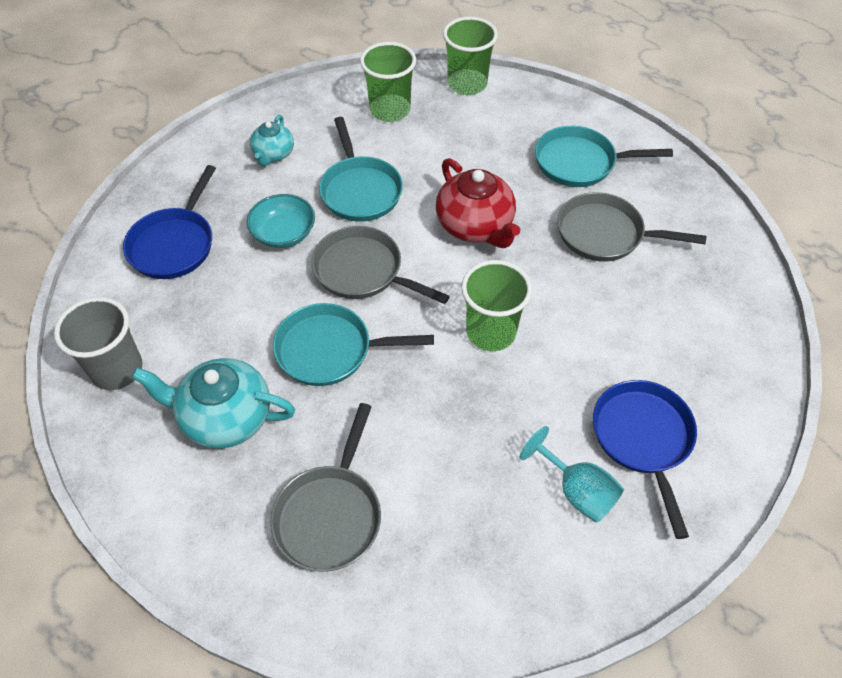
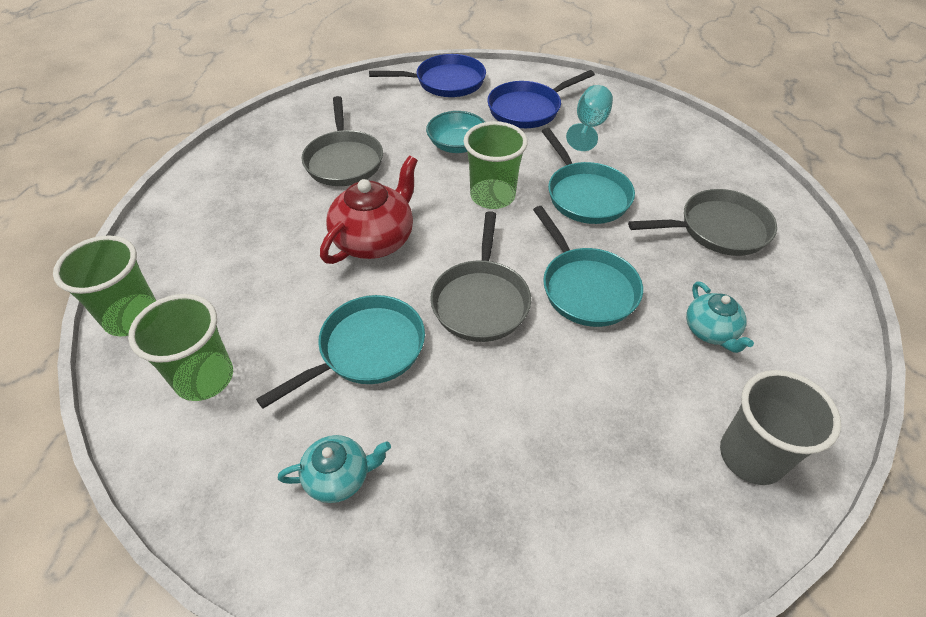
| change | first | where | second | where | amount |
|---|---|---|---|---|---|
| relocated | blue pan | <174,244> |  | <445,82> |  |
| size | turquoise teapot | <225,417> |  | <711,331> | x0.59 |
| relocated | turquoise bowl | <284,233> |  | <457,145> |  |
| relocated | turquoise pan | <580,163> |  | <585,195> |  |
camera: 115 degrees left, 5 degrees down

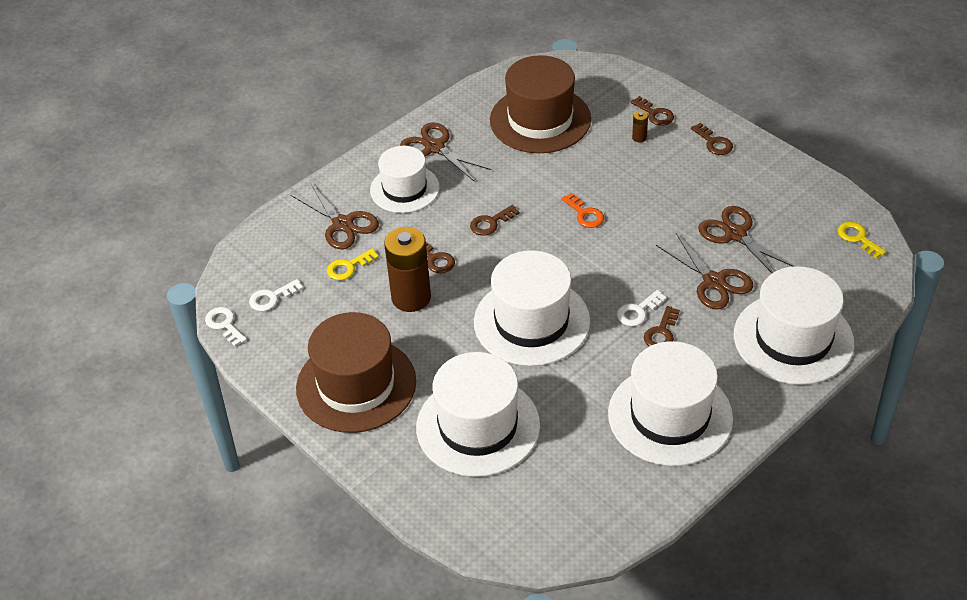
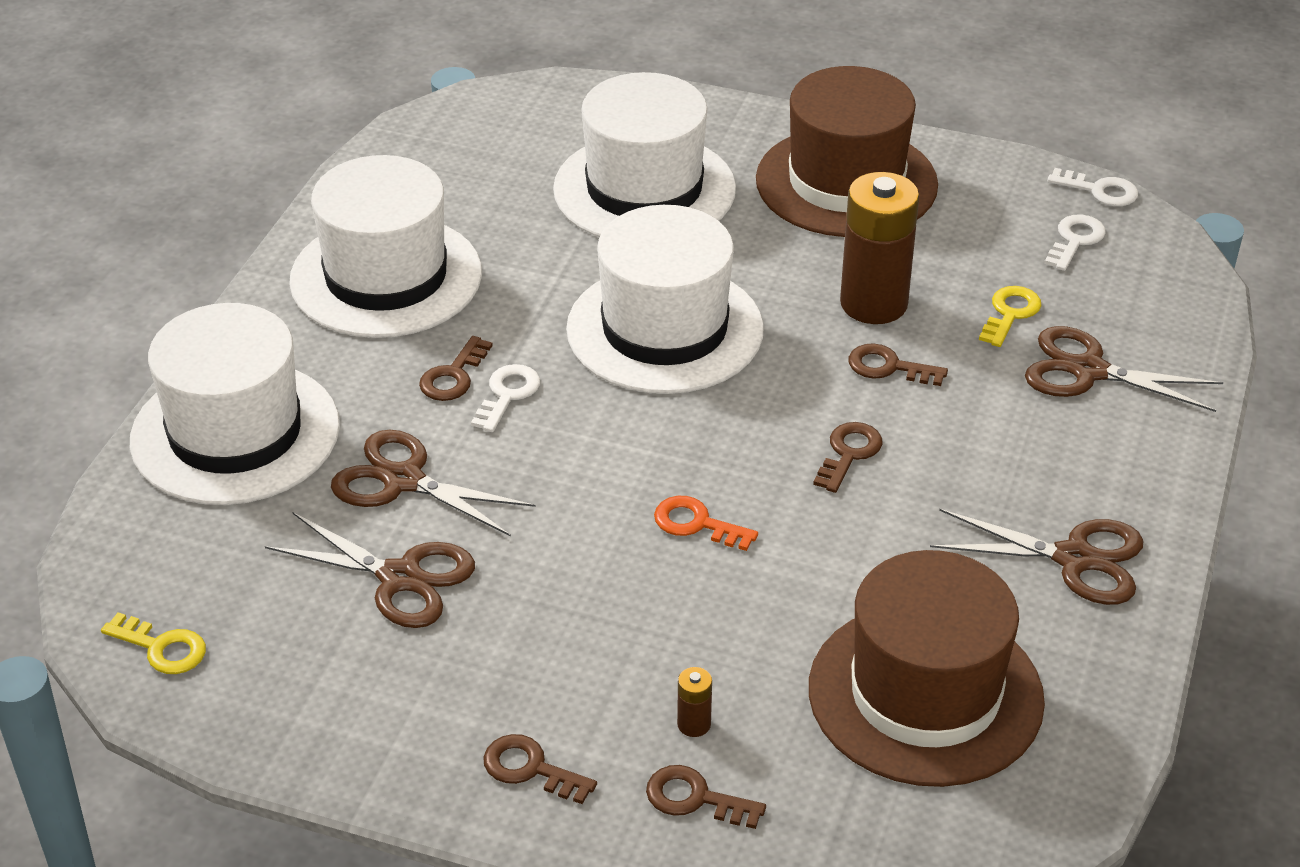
| change | first | where | second | where | amount |
|---|---|---|---|---|---|
| missing | white hat | <404,189> |  |  |  |
| spun | brown key | <661,333> |  | <453,376> | 150 degrees counterclockwise |
camera: 150 degrees right, 5 degrees down

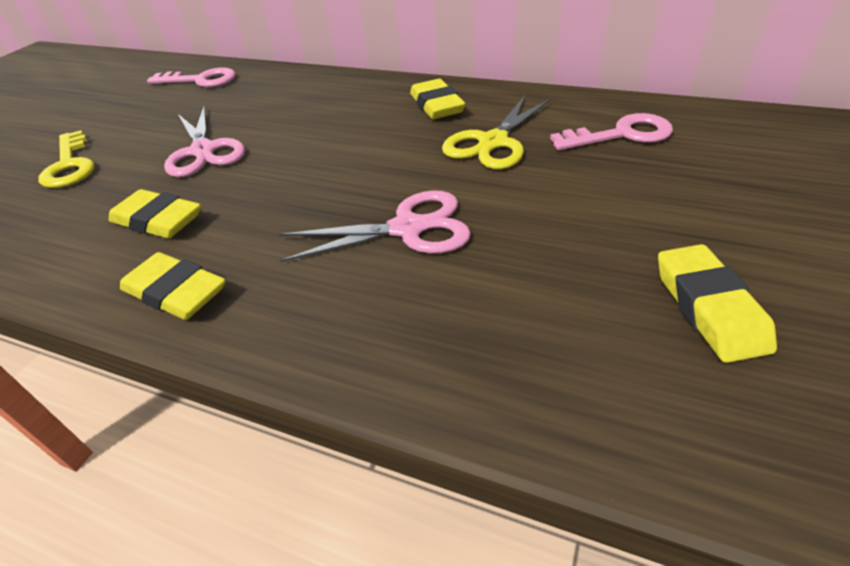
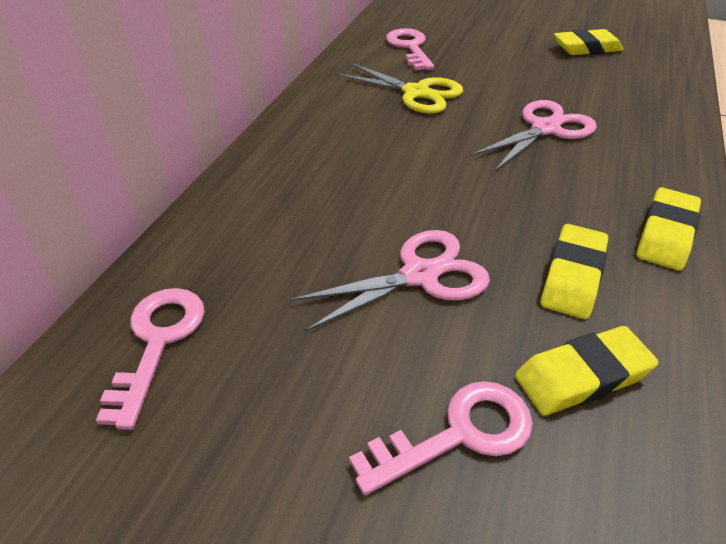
| change | first | where | second | where | amount |
|---|---|---|---|---|---|
| colour | yellow key | <70,165> | pink key | <458,434> |  |
| spun | pink scissors | <407,228> |  | <545,129> | 60 degrees clockwise |
| relocated | yellow eraser | <436,105> |  | <582,376> |  |
camera: 95 degrees left, 0 degrees up

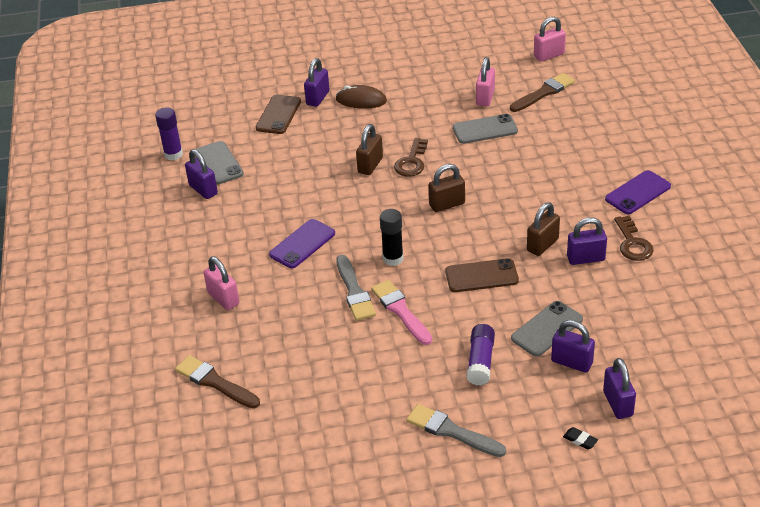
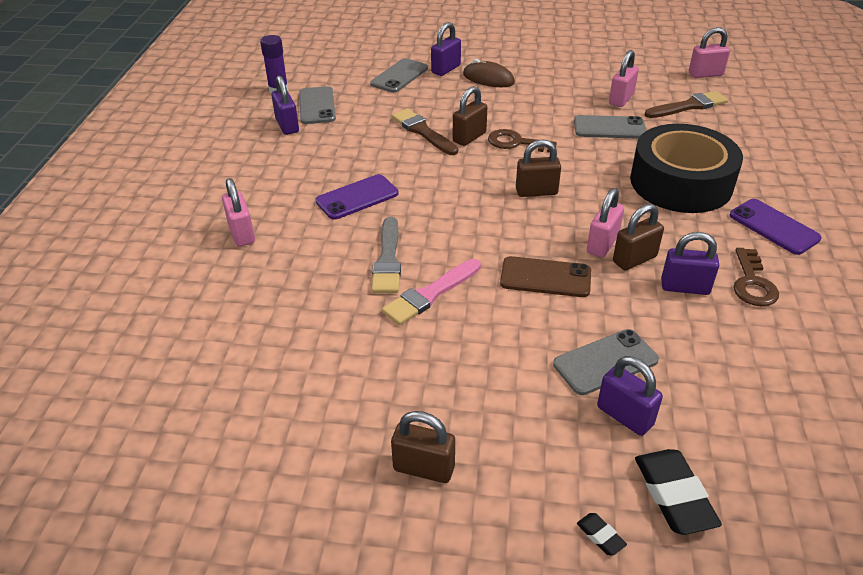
| change | first | where | second | where | amount |
|---|---|---|---|---|---|
| relocated | brown brush | <215,382> |  | <423,131> |  |
| colour | brown phone | <278,115> | grey phone | <399,76> |  |
| spun | pink brush | <400,311> |  | <430,294> | 120 degrees counterclockwise |
| missing | black glue stick | <393,259> |  |  |  |
| spun | brown key | <412,162> |  | <515,143> | 75 degrees clockwise |
| exchanged | grey brush | <451,431> | brown padlock | <424,468> |  |
| missing | purple glue stick | <480,361> |  |  |  |
| exchanged | purple padlock | <618,404> | black eraser | <673,495> |  |
| spun | purple phone | <638,193> |  | <774,227> | 75 degrees clockwise |
| appeared |  |  | pink padlock | <602,244> |  |
| appeared |  |  | black tape | <681,183> |  |
camera: 15 degrees right, 0 degrees up

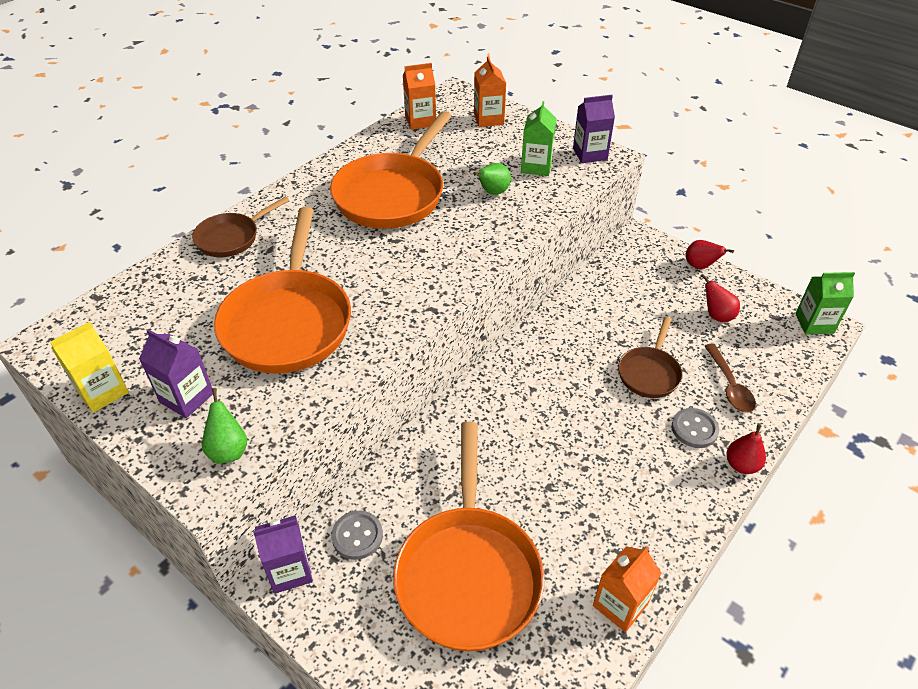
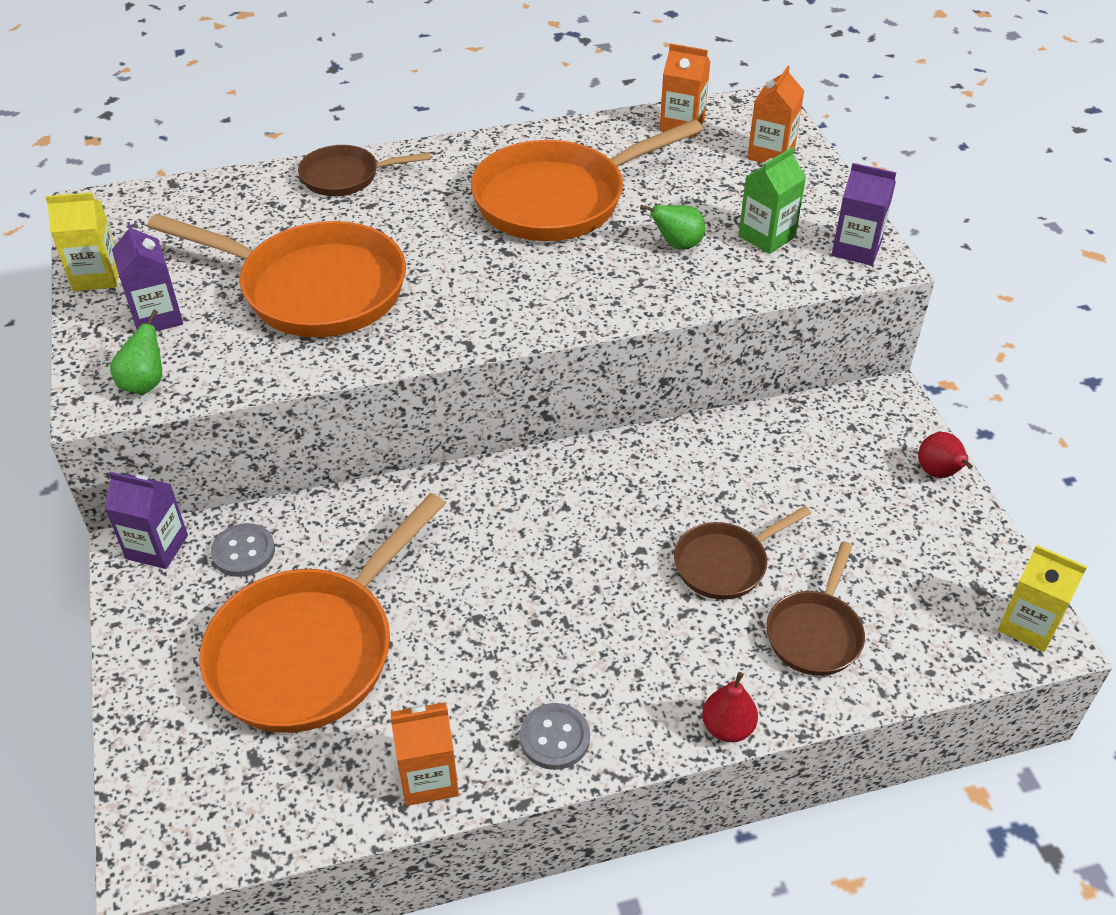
| change | first | where | second | where | amount |
|---|---|---|---|---|---|
| spun | orange pan | <288,322> |  | <314,289> | 105 degrees counterclockwise |
| relocated | grey button | <694,429> |  | <554,738> |  |
| missing | red pear | <717,315> |  |  |  |
| exchanged | brown spoon | <729,385> | brown pan | <815,633> |  |
| colour | green carton | <814,323> | yellow carton | <1028,624> |  |
camera: 35 degrees right, 0 degrees up

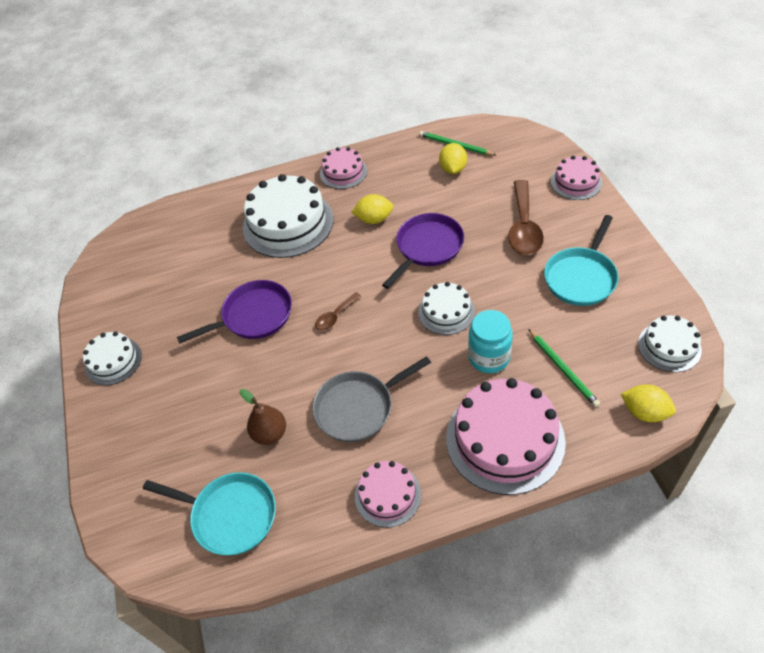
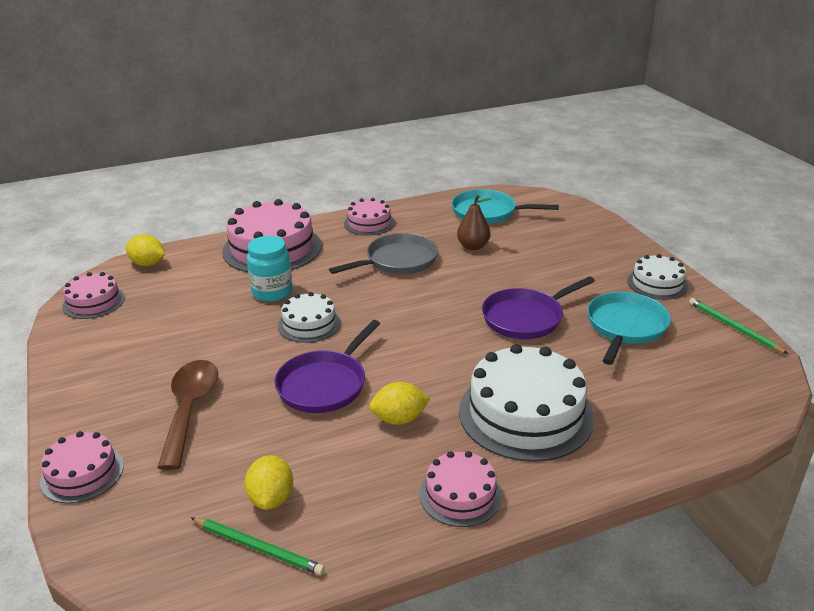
| change | first | where | second | where | amount |
|---|---|---|---|---|---|
| missing | brown spoon | <335,316> |  |  |  |
| relocated | green pencil | <563,369> |  | <733,327> |  |
| relocated | turquoise pan | <581,277> |  | <625,327> |  |
| colour | white cake | <669,346> | pink cake | <94,302> |  |
camera: 170 degrees right, 20 degrees down

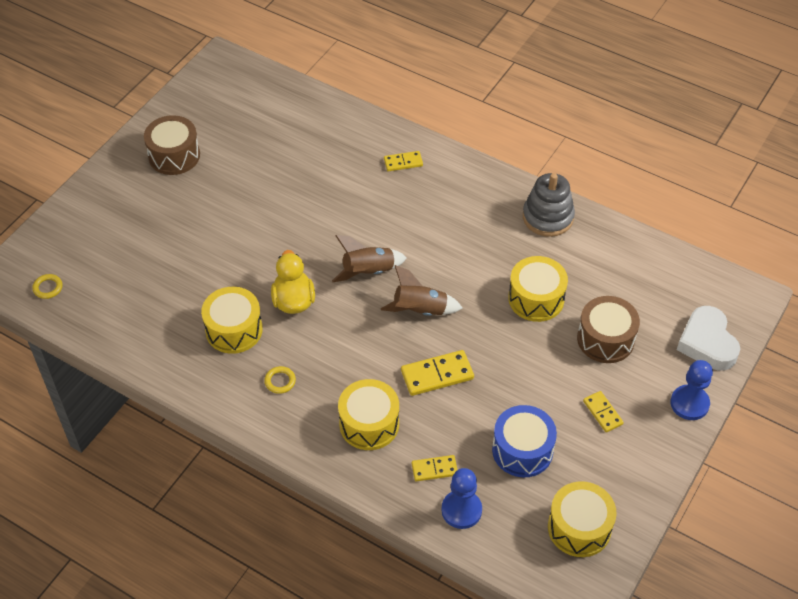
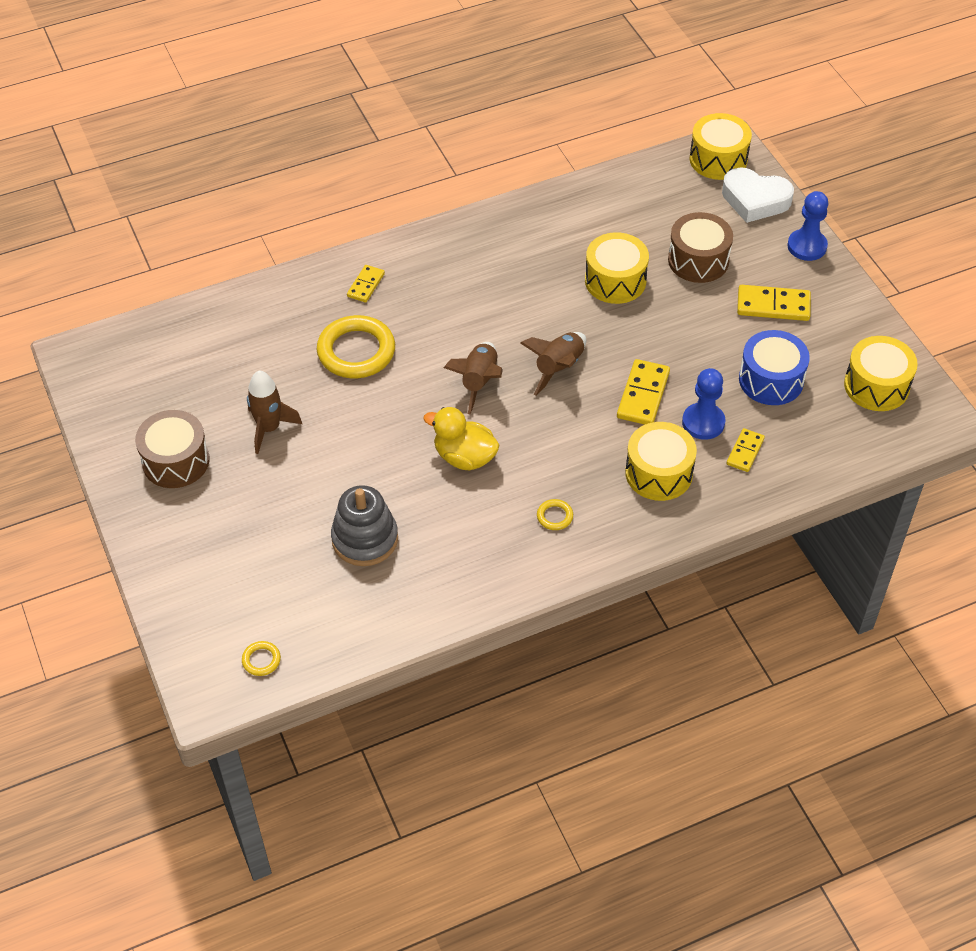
| change | first | where | second | where | amount |
|---|---|---|---|---|---|
| relocated | yellow drum | <234,330> |  | <718,159> |  |
| relocated | blue pawn | <461,510> |  | <703,422> |  |
| relocated | grey stacking toy | <548,217> |  | <365,539> |  |
| size | yellow domino | <602,413> |  | <773,306> | x1.61 |
| appeared |  |  | brown rocket | <269,428> |  |
| appeared |  |  | yellow ring | <356,351> |  |
camera: 55 degrees left, 0 degrees up

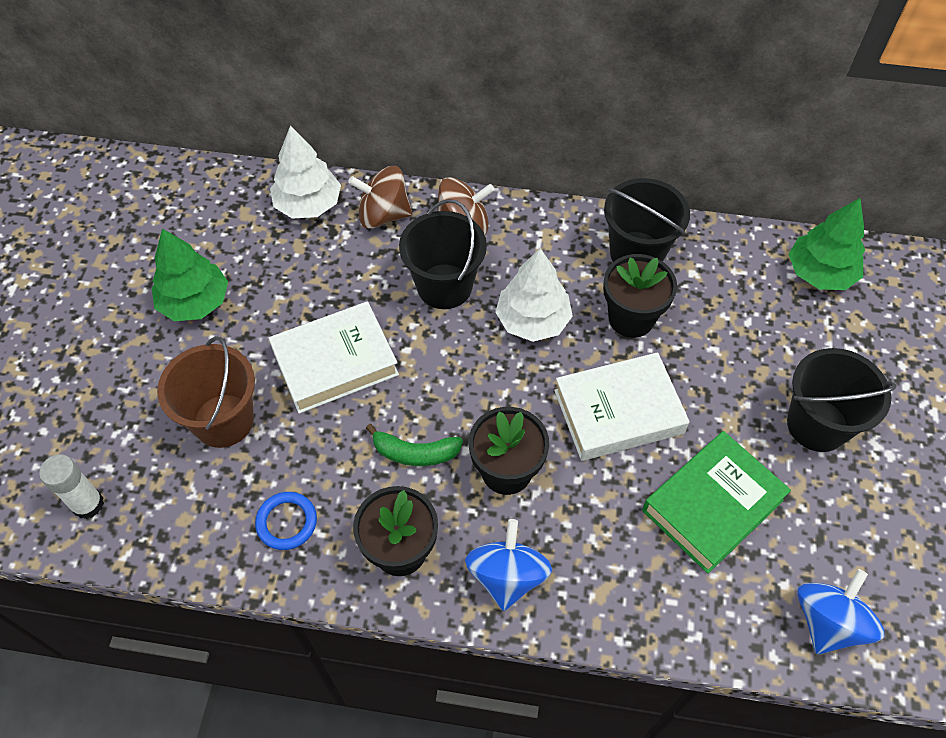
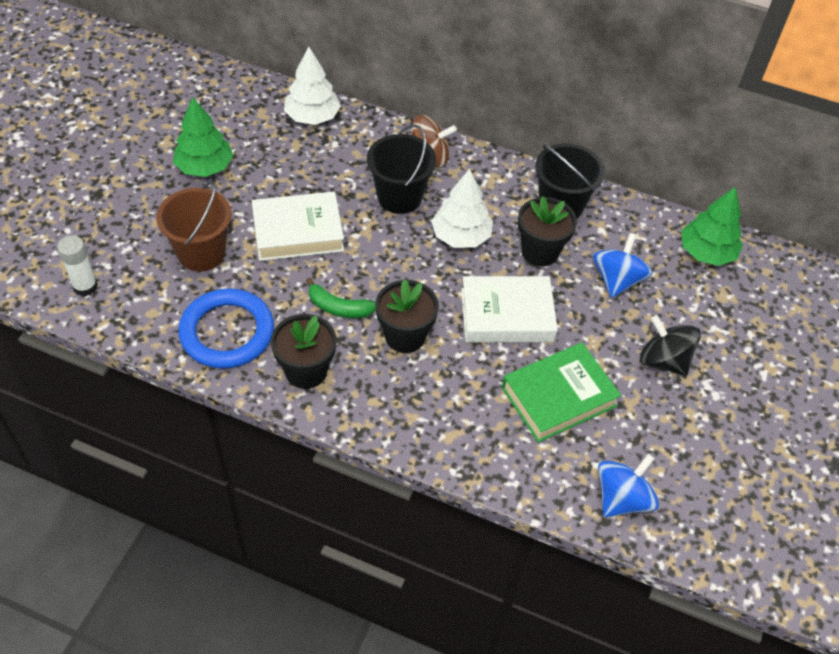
| change | first | where | second | where | amount |
|---|---|---|---|---|---|
| size | blue ring | <287,522> |  | <227,332> | x1.96 |
| missing | brown spinning top | <383,215> |  |  |  |
| relocated | blue spinning top | <507,576> |  | <617,280> |  |
| exchanged | black bucket | <817,425> | black spinning top | <663,360> |  |
camera: 10 degrees right, 5 degrees down

